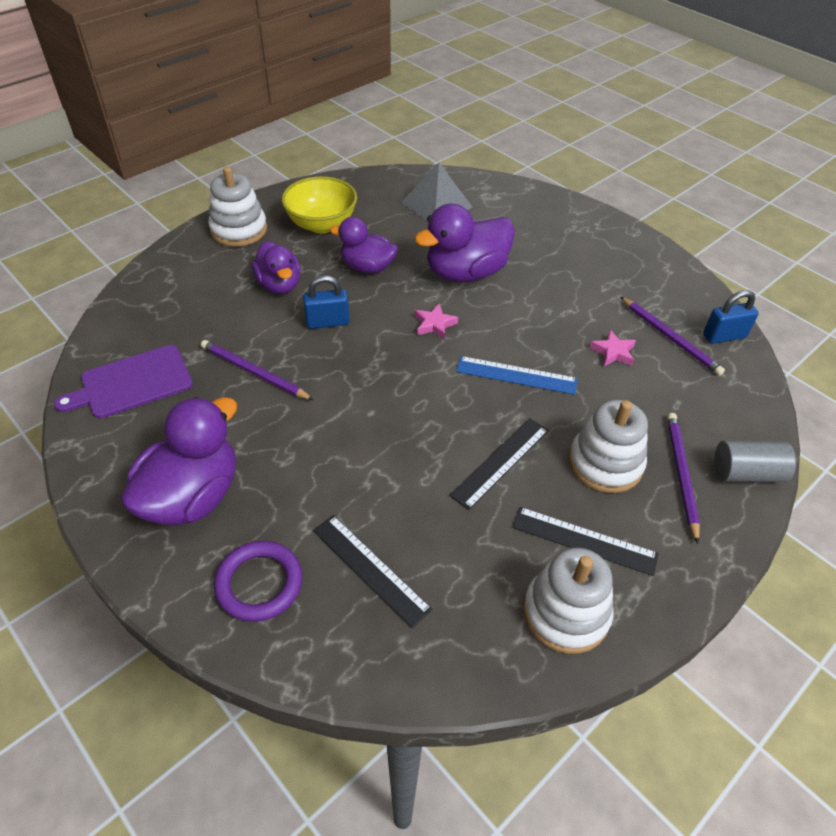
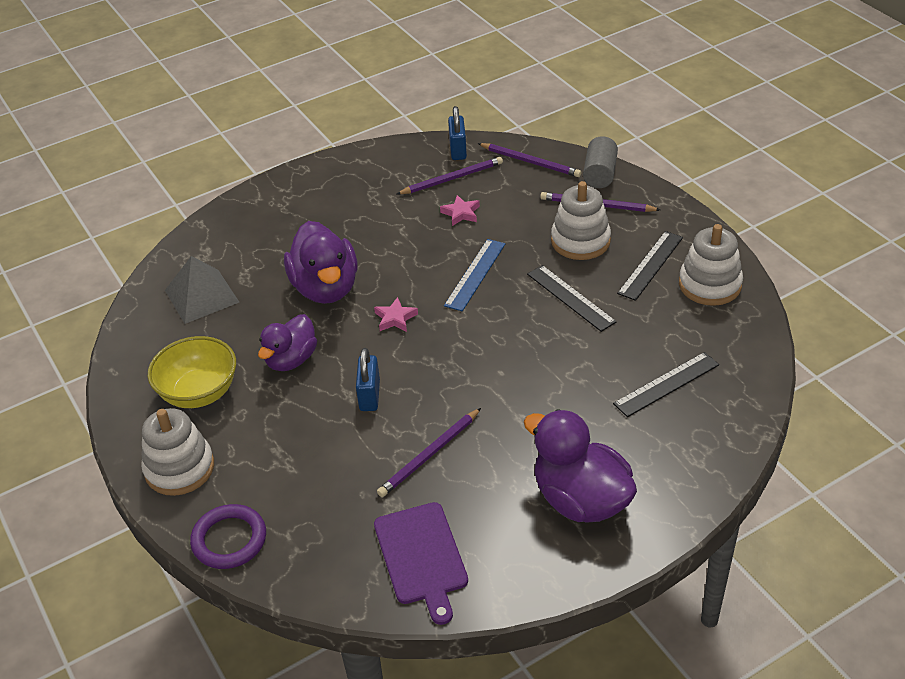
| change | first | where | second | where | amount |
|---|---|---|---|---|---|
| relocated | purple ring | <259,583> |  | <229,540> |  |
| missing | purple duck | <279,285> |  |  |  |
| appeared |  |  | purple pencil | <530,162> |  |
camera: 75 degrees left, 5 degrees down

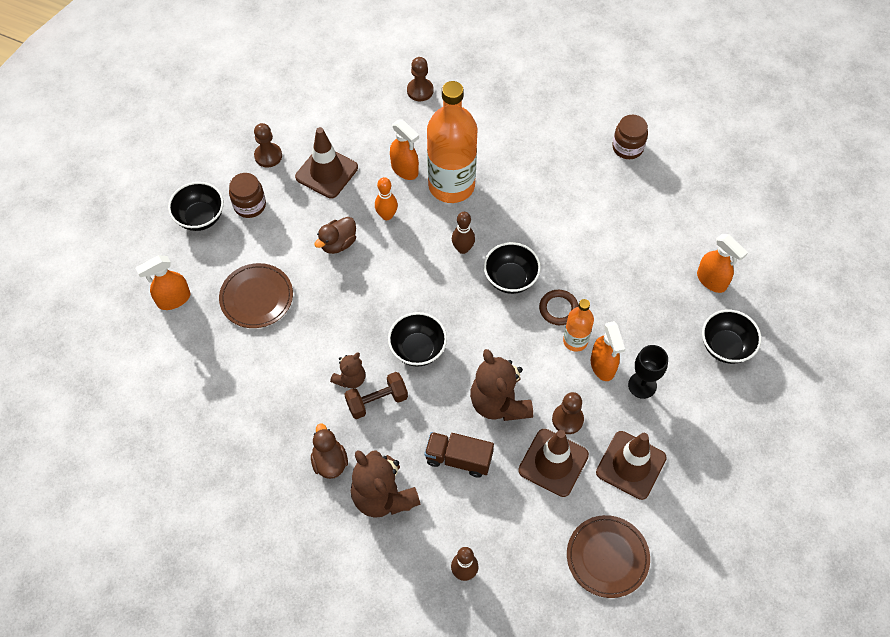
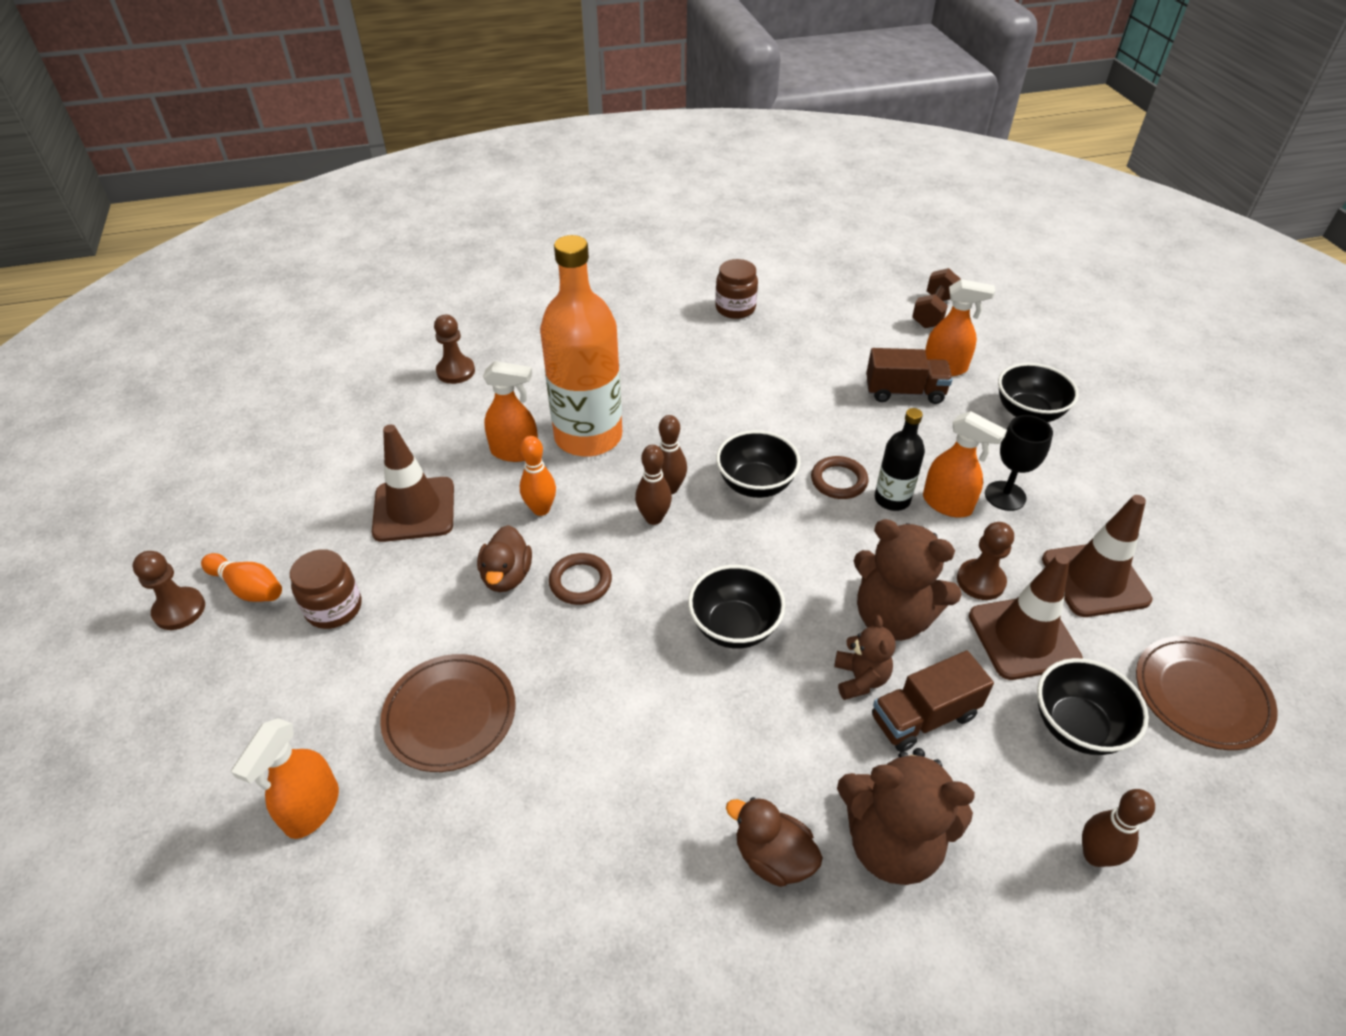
| change | first | where | second | where | amount |
|---|---|---|---|---|---|
| relocated | black bowl | <200,217> |  | <1077,726> |  |
| relocated | brown pawn | <268,156> |  | <179,610> |  |
| relocated | brown teddy bear | <350,379> |  | <860,679> |  |
| relocated | brown dumbbell | <377,401> |  | <933,312> |  |
| colour | orange bottle | <575,341> | black bottle | <892,499> |  |
| appeared |  |  | orange bowling pin | <248,588> |  |
| appeared |  |  | brown ring | <580,582> |  |
| appeared |  |  | brown bowling pin | <653,518> |  |
| appeared |  |  | brown truck | <904,392> |  |
camera: 40 degrees left, 15 degrees down

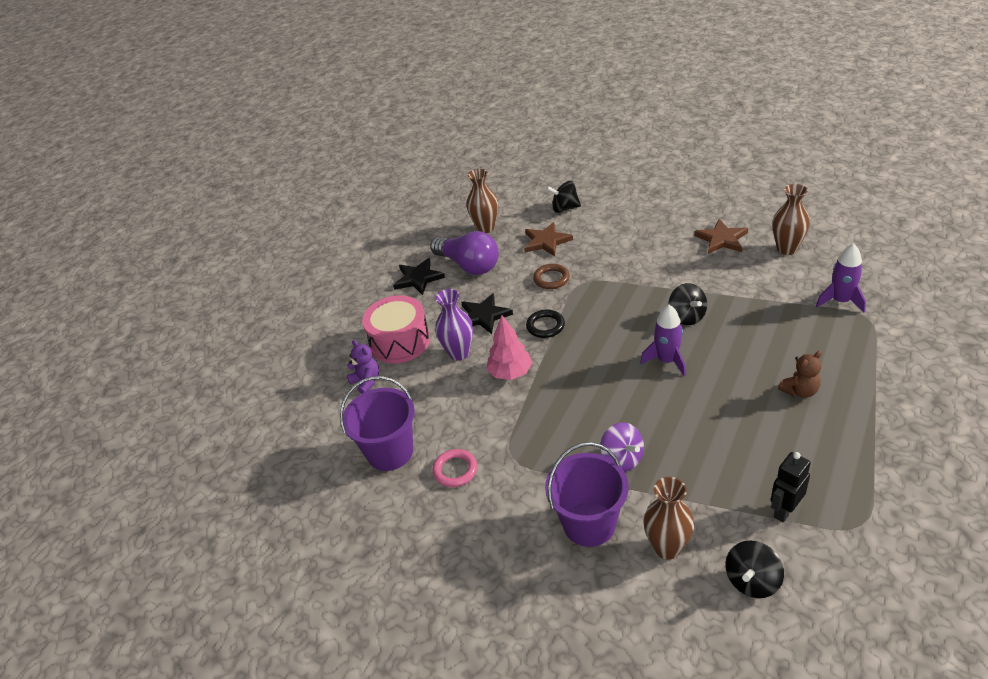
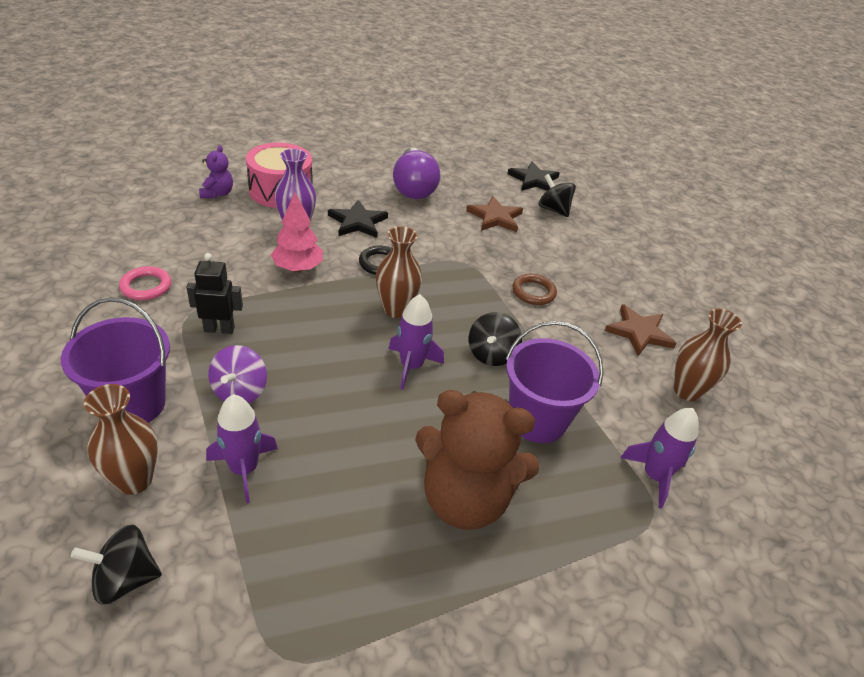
| change | first | where | second | where | amount |
|---|---|---|---|---|---|
| relocated | purple bucket | <390,452> |  | <537,420> |  |
| relocated | black star | <418,278> |  | <534,180> |  |
| relocated | brown vase | <486,228> |  | <396,309> |  |
| relocated | brown ring | <551,279> |  | <533,292> |  |
| relocated | black robot | <784,510> |  | <219,329> |  |
| size | brown teddy bear | <800,391> |  | <465,499> | x2.18 |
| appeared |  |  | purple rocket | <244,469> |  |
camera: 35 degrees right, 0 degrees up

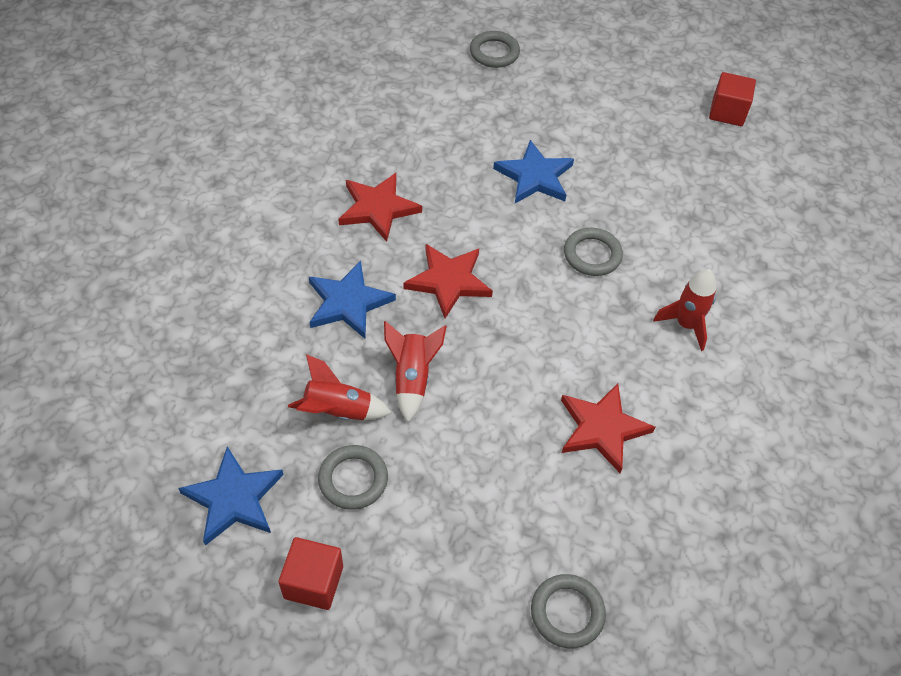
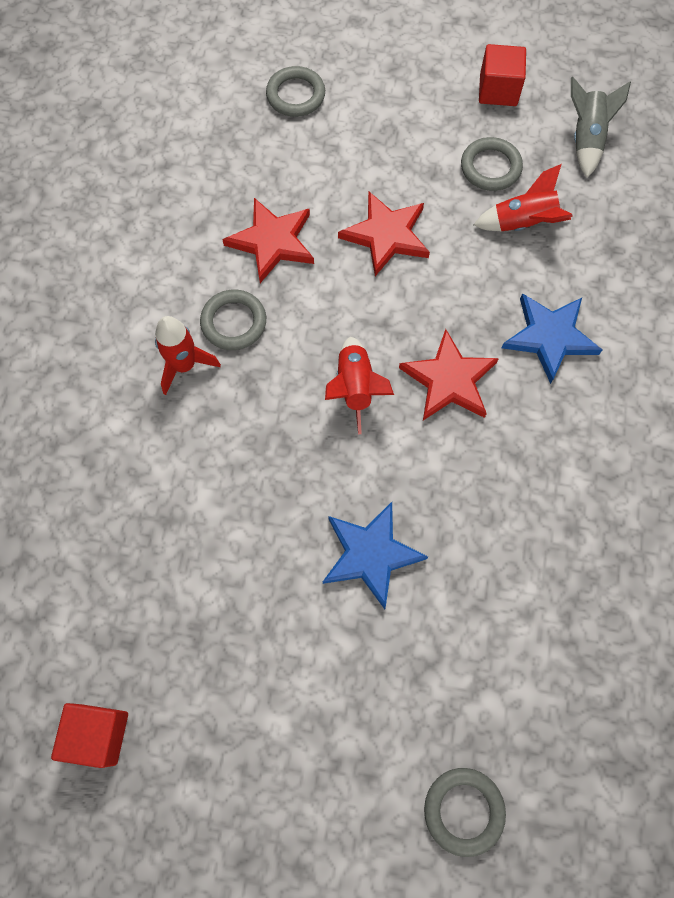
| change | first | where | second | where | amount |
|---|---|---|---|---|---|
| exchanged | blue star | <233,498> | grey rocket | <585,139> |  |
| relocated | red star | <378,208> |  | <386,235> |  |
| relocated | red rocket | <412,378> |  | <355,388> |  |
| relocated | grey ring | <592,255> |  | <234,322> |  |
camera: 175 degrees right, 15 degrees up

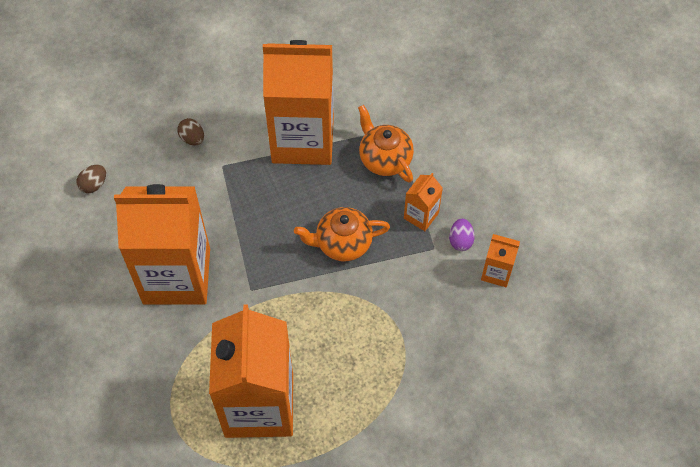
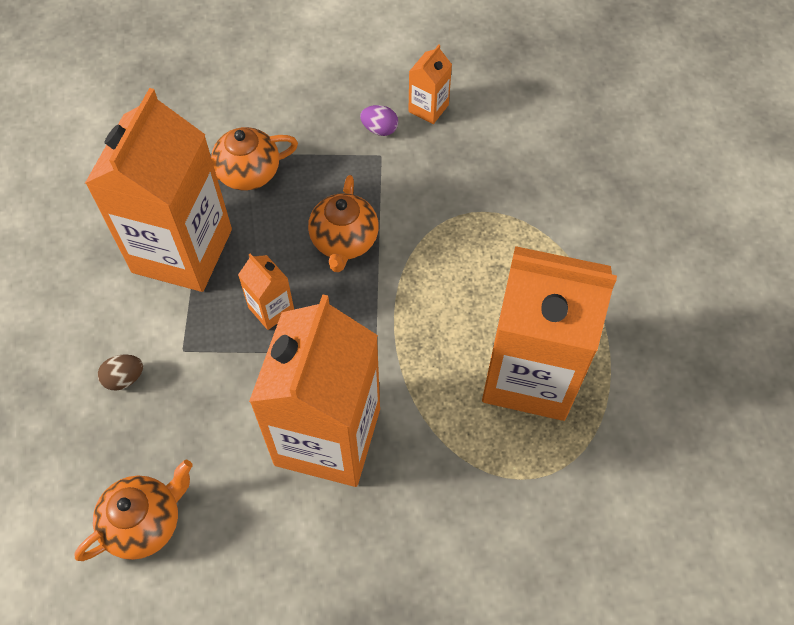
| change | first | where | second | where | amount |
|---|---|---|---|---|---|
| exchanged | brown egg | <94,185> | orange teapot | <145,523> |  |
| relocated | orange carton | <421,215> |  | <271,309> |  |
camera: 75 degrees left, 0 degrees up

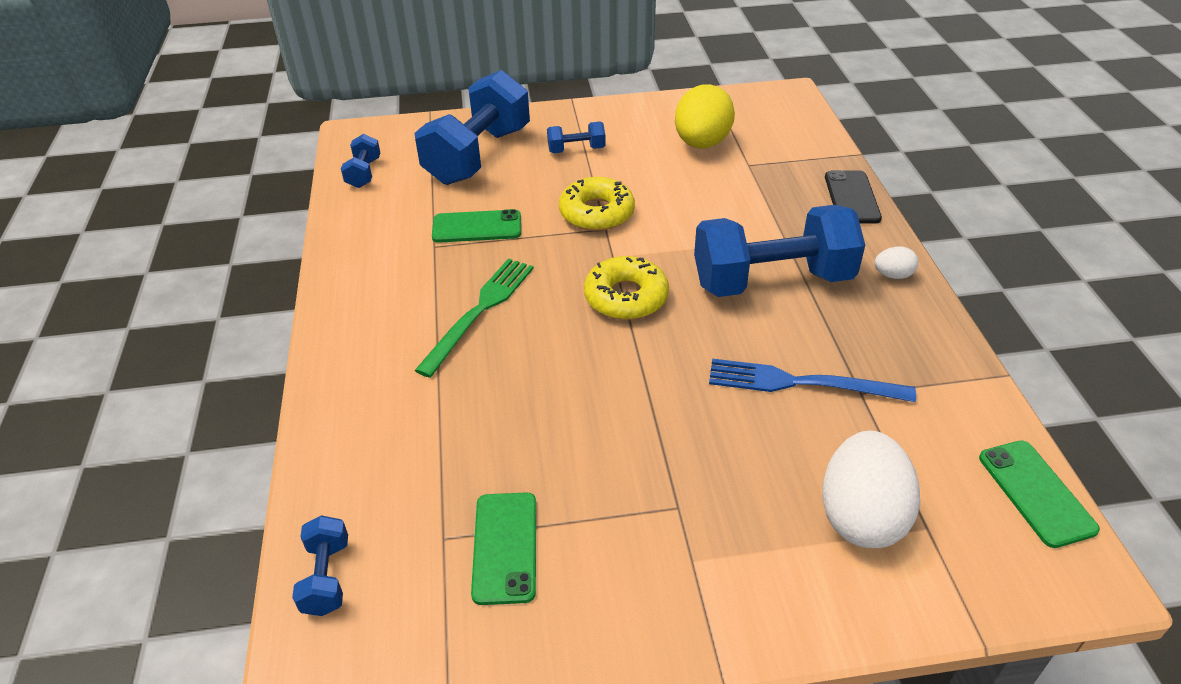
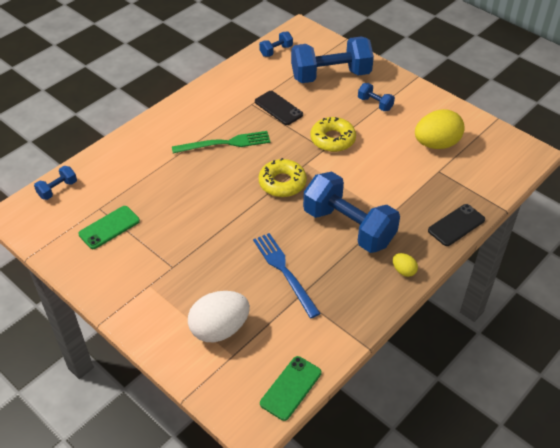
| change | first | where | second | where | amount |
|---|---|---|---|---|---|
| colour | green phone | <477,227> | black phone | <278,108> |  |
| colour | white egg | <893,275> | yellow egg | <403,271> |  |
camera: 50 degrees right, 5 degrees up

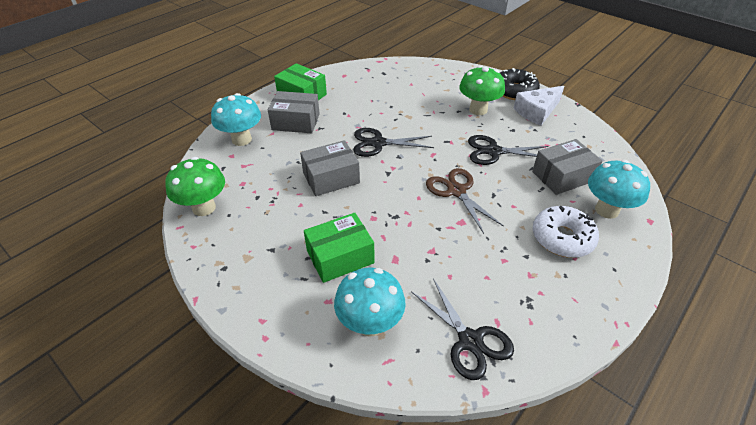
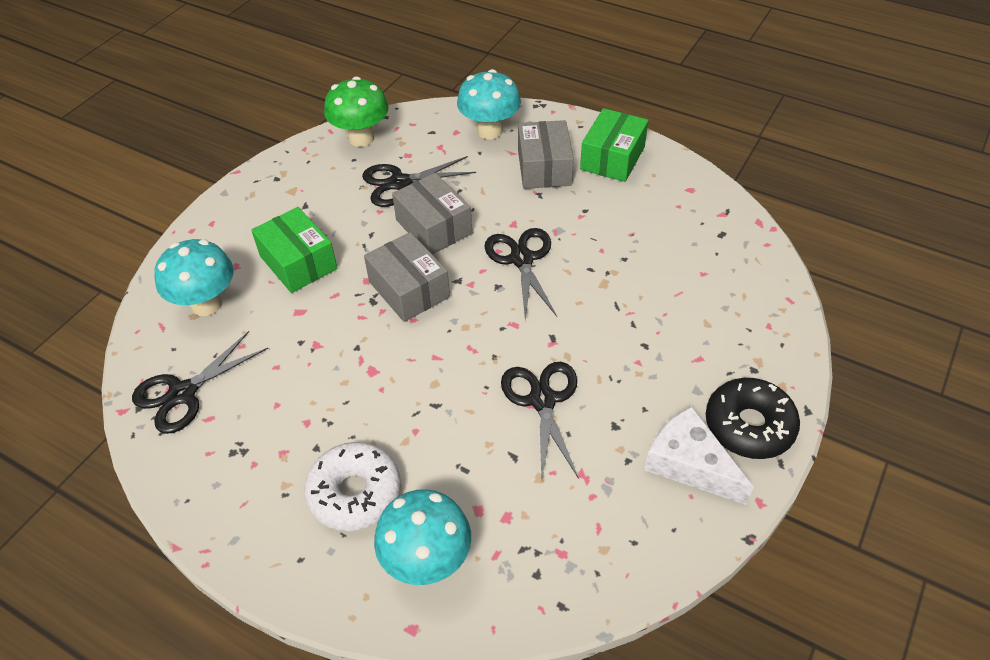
| change | first | where | second | where | amount |
|---|---|---|---|---|---|
| missing | brown scissors | <456,191> |  |  |  |
| missing | green mushroom | <478,110> |  |  |  |
| relocated | grey box | <562,176> |  | <409,289> |  |
| appeared |  |  | black scissors | <400,183> |  |
camera: 80 degrees right, 5 degrees up

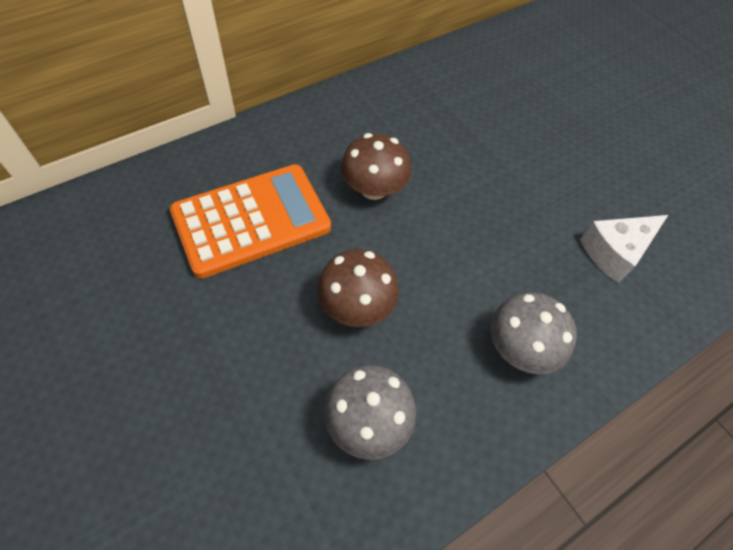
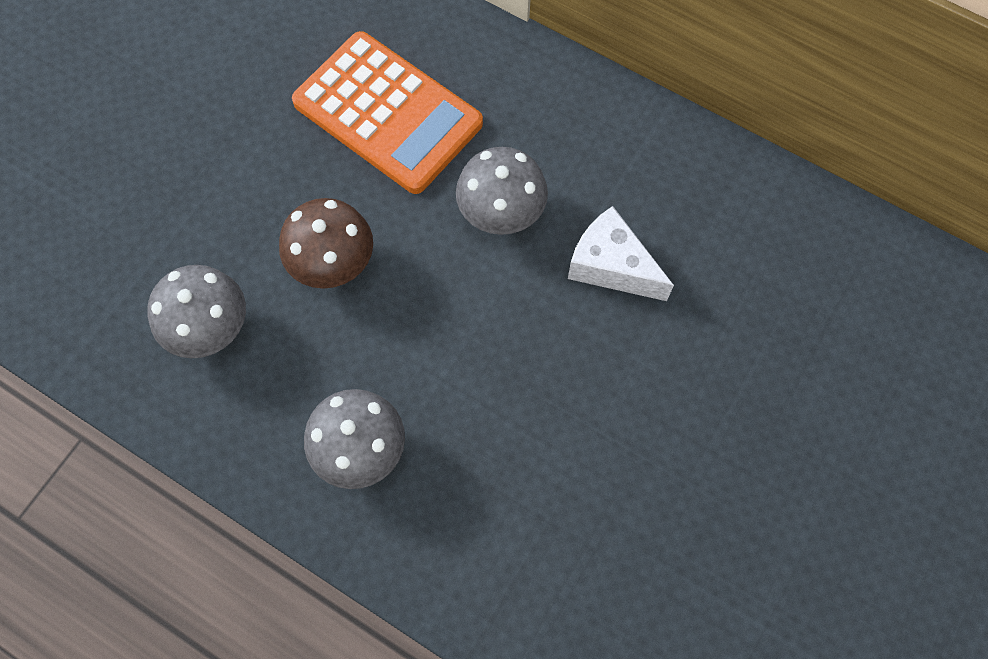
| change | first | where | second | where | amount |
|---|---|---|---|---|---|
| colour | brown mushroom | <373,189> | grey mushroom | <501,211> |  |
| relocated | white cheese | <615,252> |  | <611,266> |  |
camera: 70 degrees right, 10 degrees up

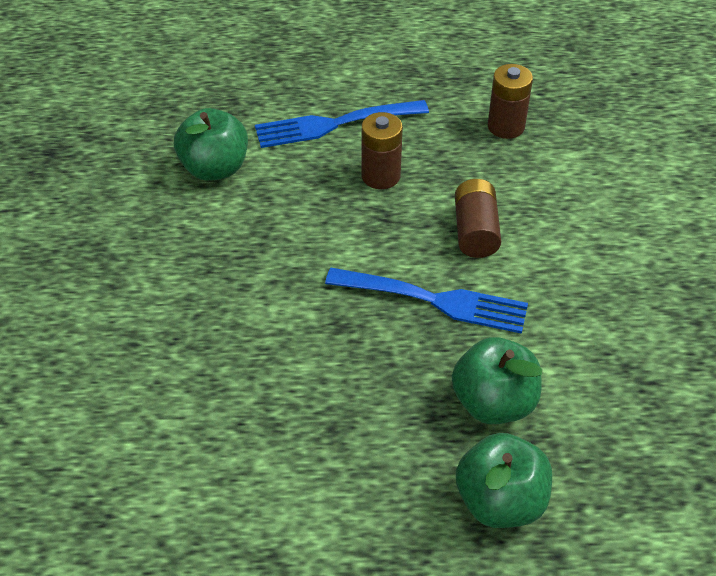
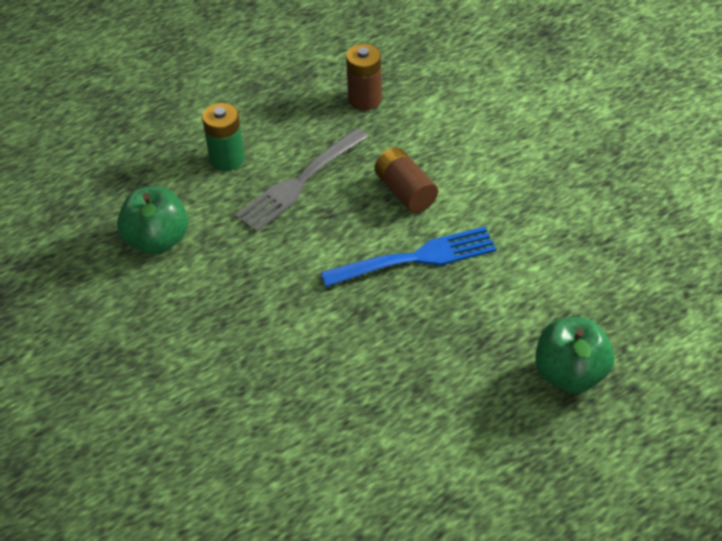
| change | first | where | second | where | amount |
|---|---|---|---|---|---|
| exchanged | blue fork | <334,124> | green battery | <227,159> |  |
| exchanged | brown battery | <380,176> | grey fork | <299,183> |  |
| missing | green apple | <493,403> |  |  |  |
camera: 30 degrees left, 0 degrees up

